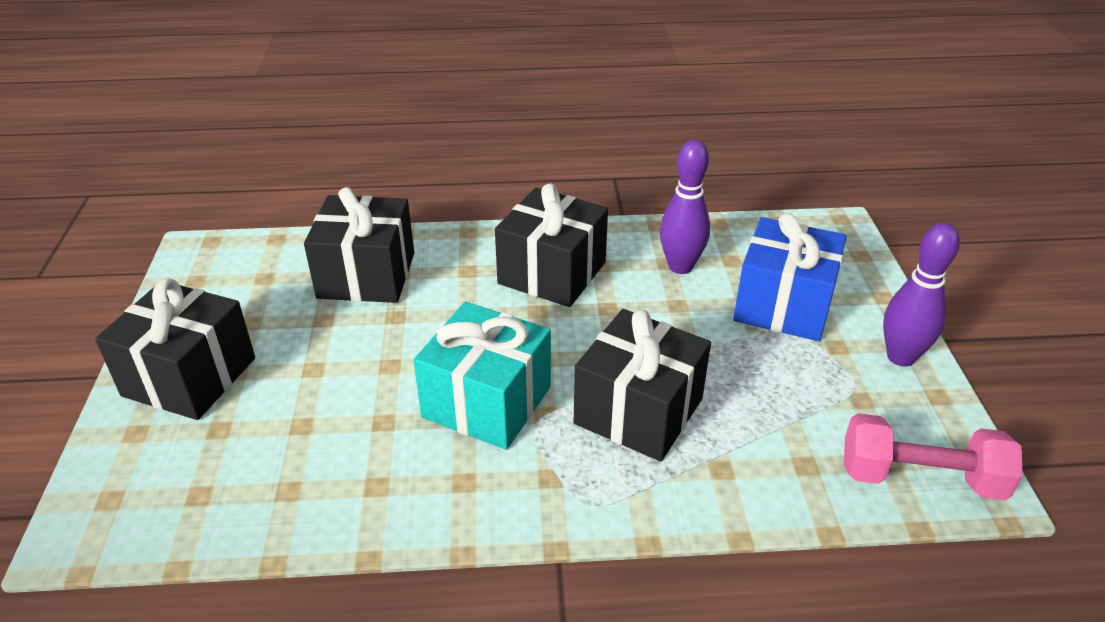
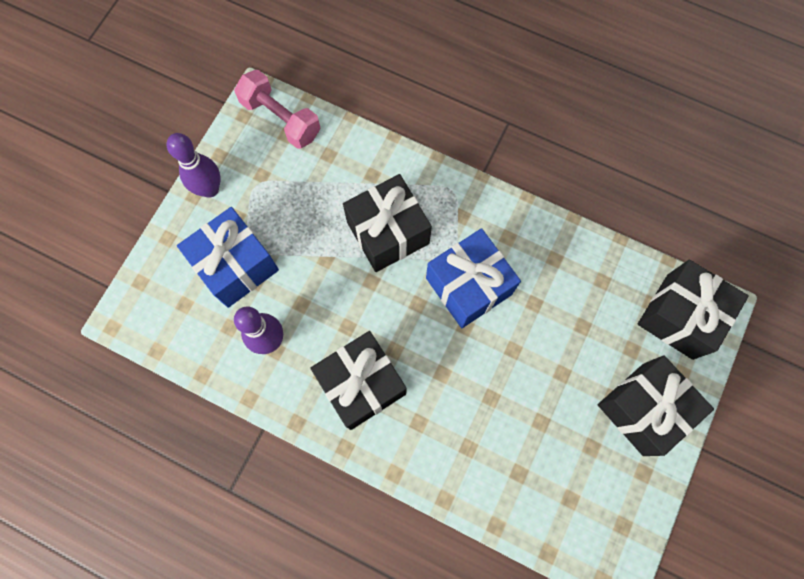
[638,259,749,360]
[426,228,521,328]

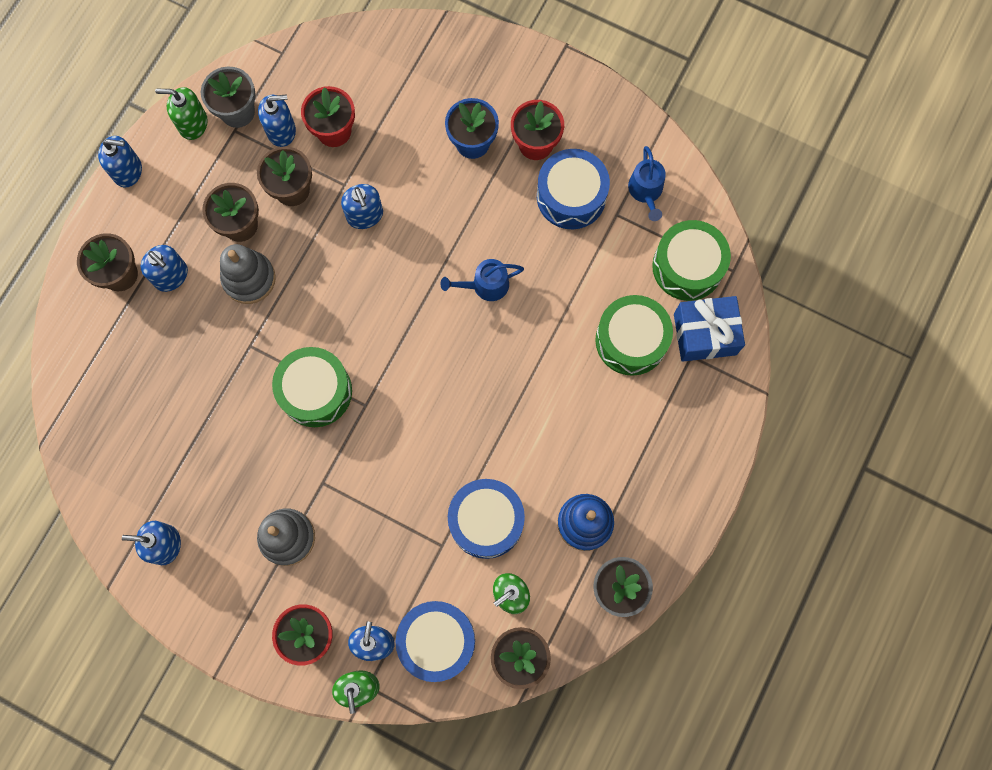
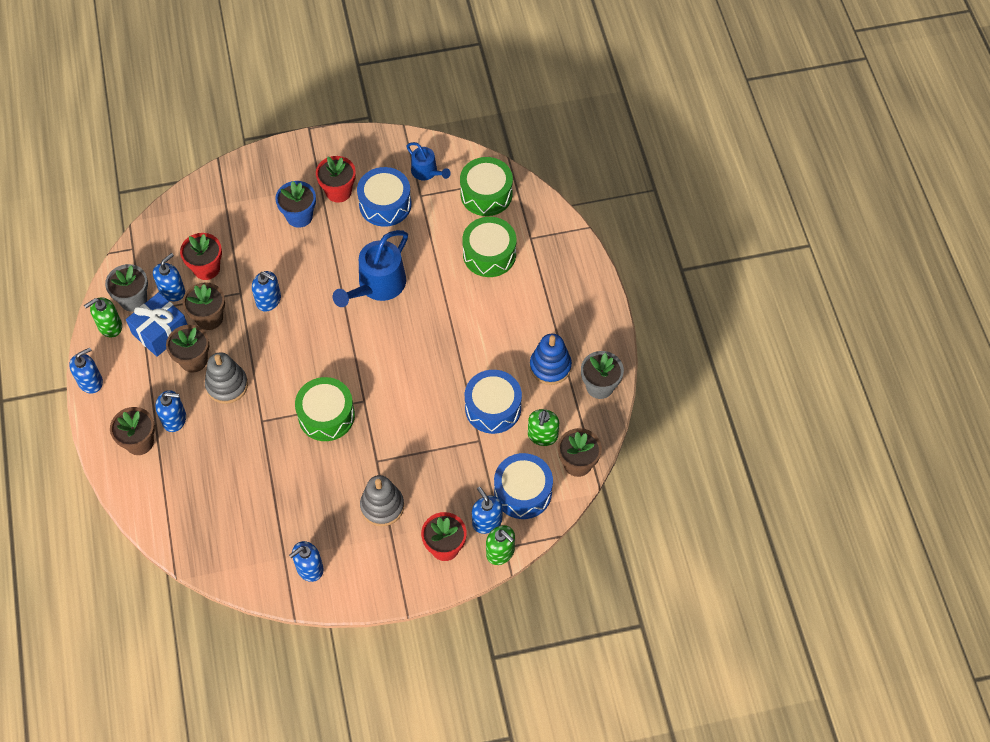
[333,230,408,307]
[126,292,188,357]

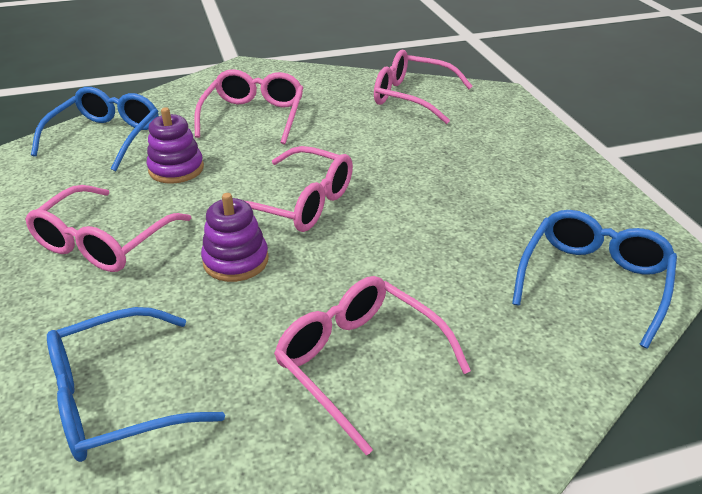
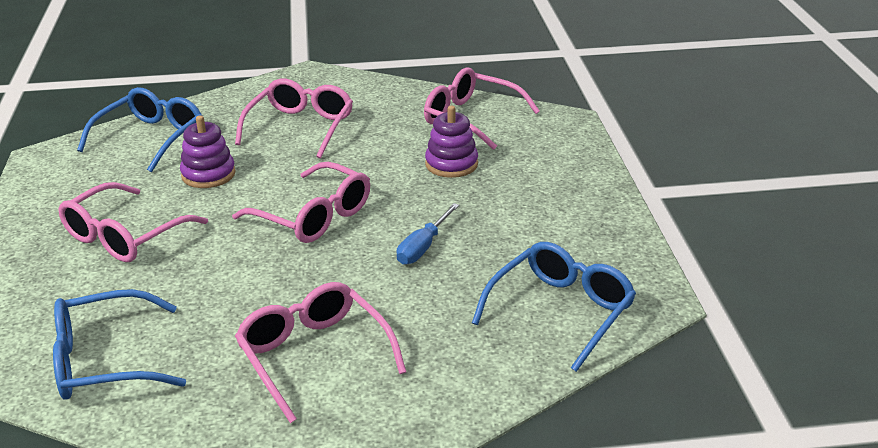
[425,106,478,178]
[396,203,459,265]

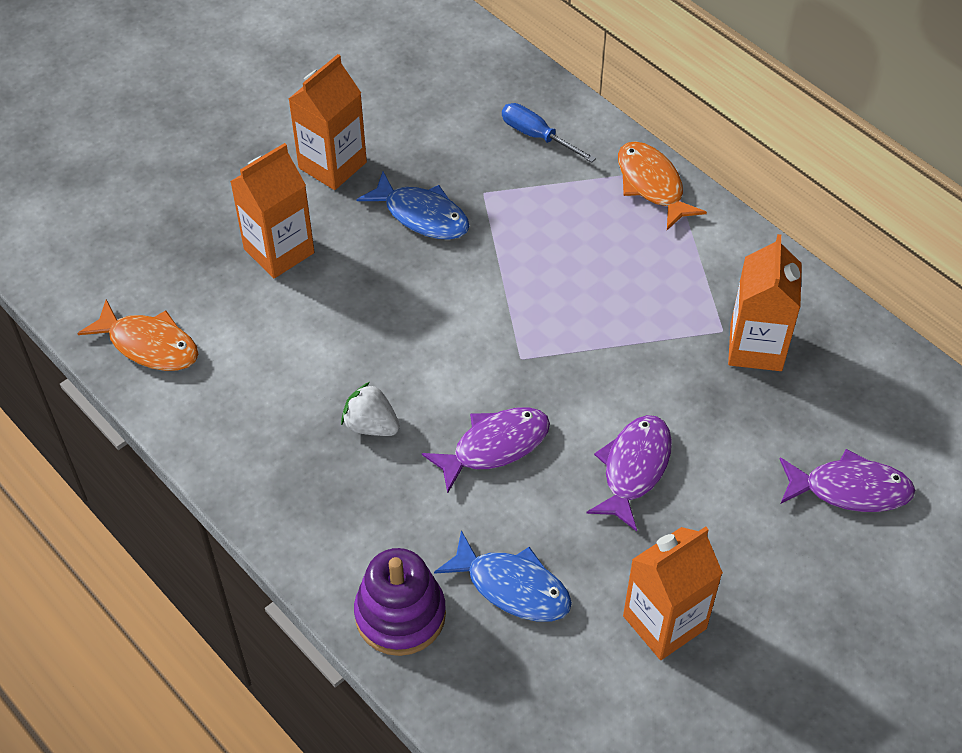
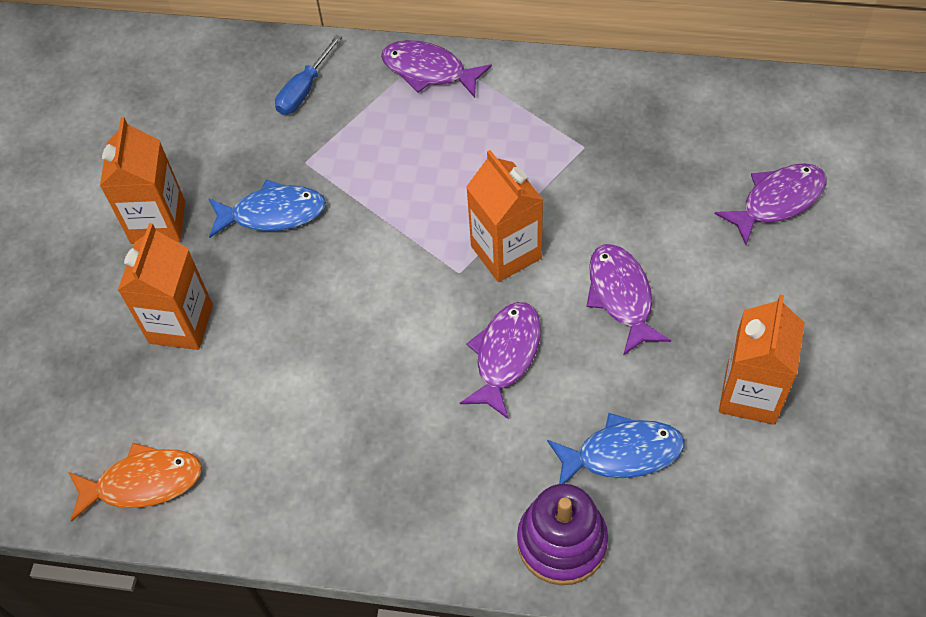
[341,382,400,436] (first image)
[275,35,342,115]
[381,40,492,98]
[466,150,543,282]

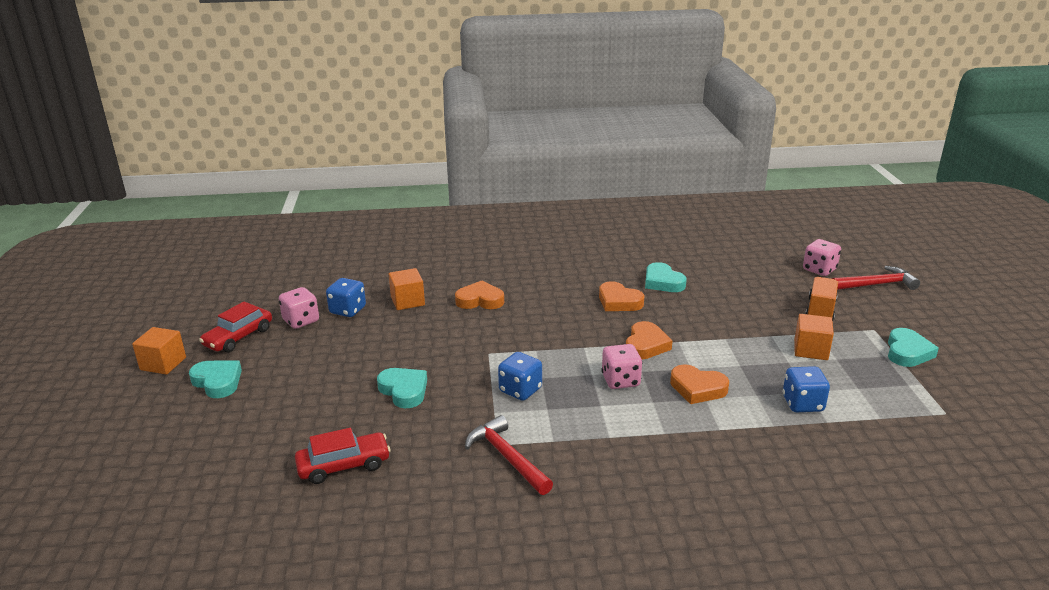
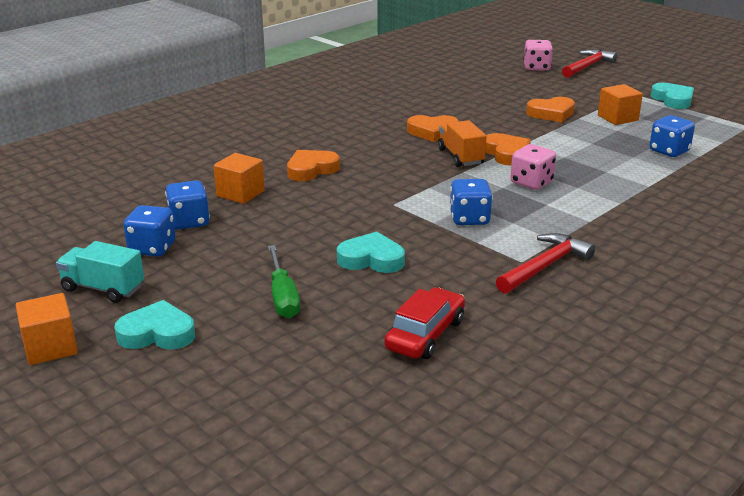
[56,241,144,303]
[123,205,176,256]
[496,233,595,294]
[645,262,687,292] (first image)
[526,97,575,122]
[438,120,487,167]
[268,245,300,318]

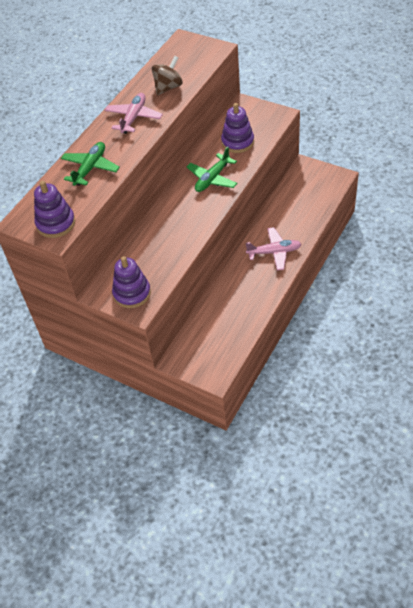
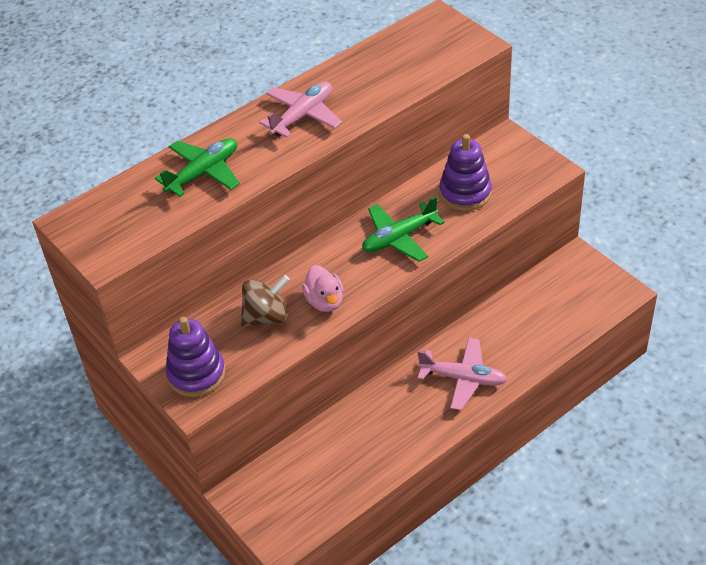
[34,181,75,238] (first image)
[241,275,290,327]
[302,265,344,312]

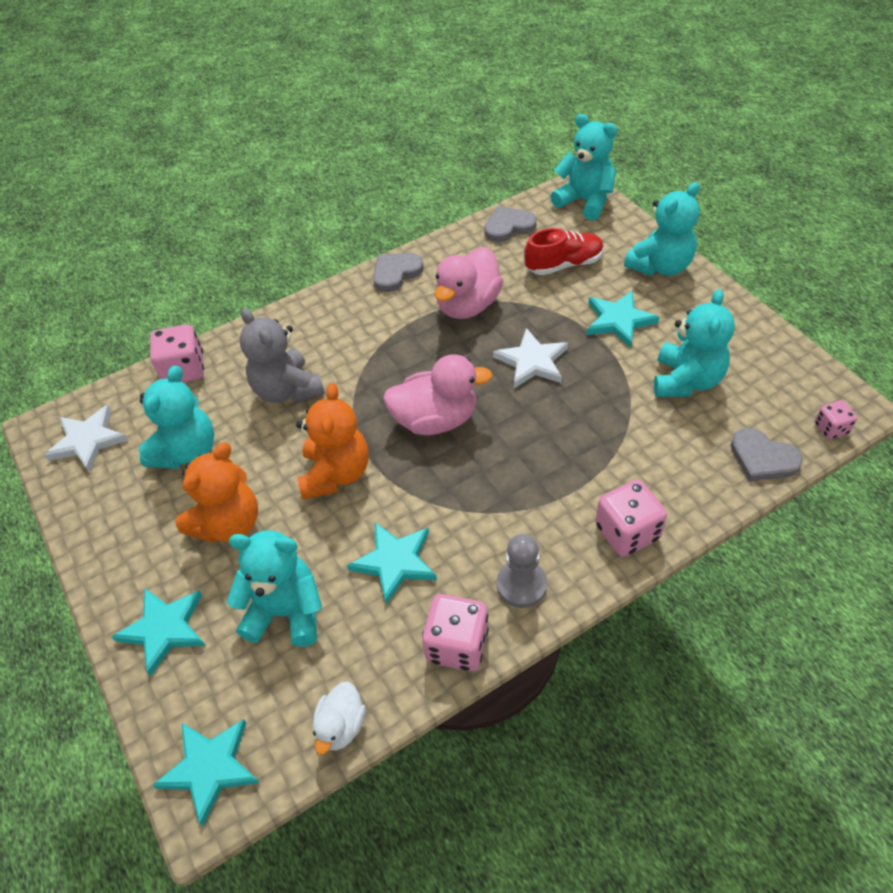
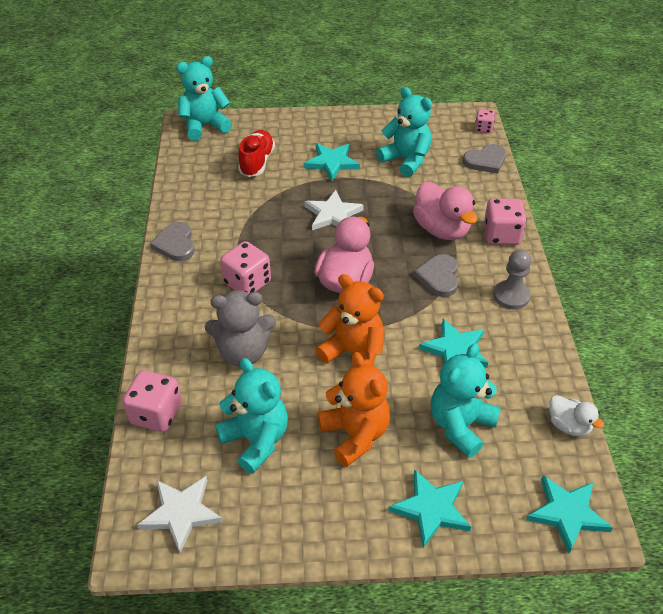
[220,241,271,293]
[413,182,478,240]
[414,254,458,297]
[624,182,700,276] (first image)

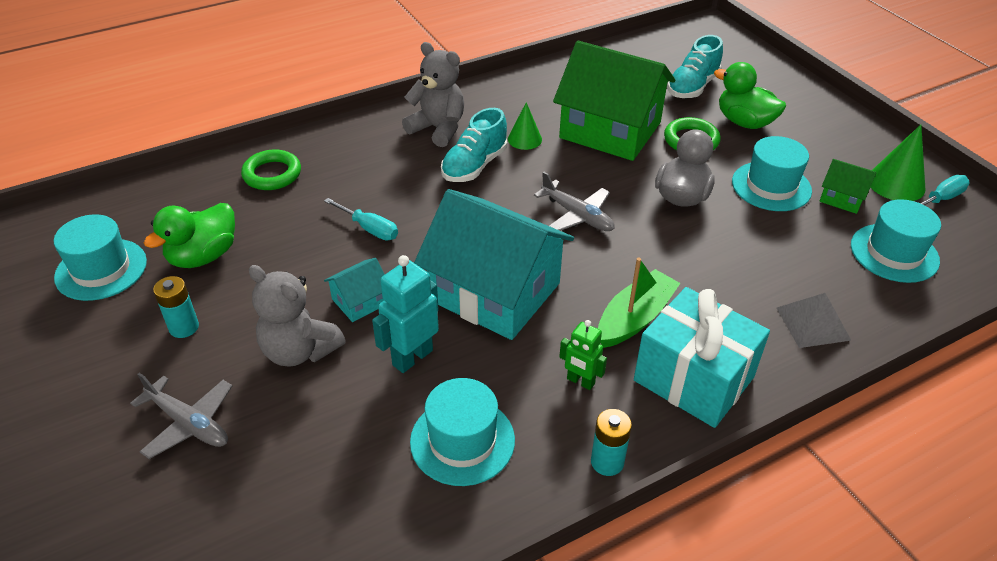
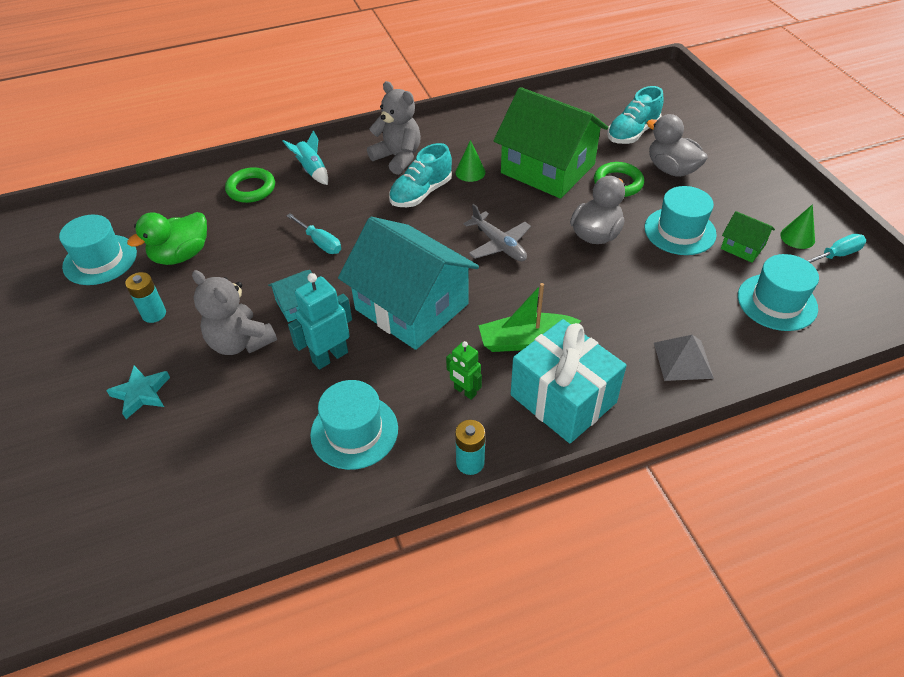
[106,366,170,419]
[478,283,581,352]
[647,114,708,177]
[780,204,815,249]
[283,130,328,185]

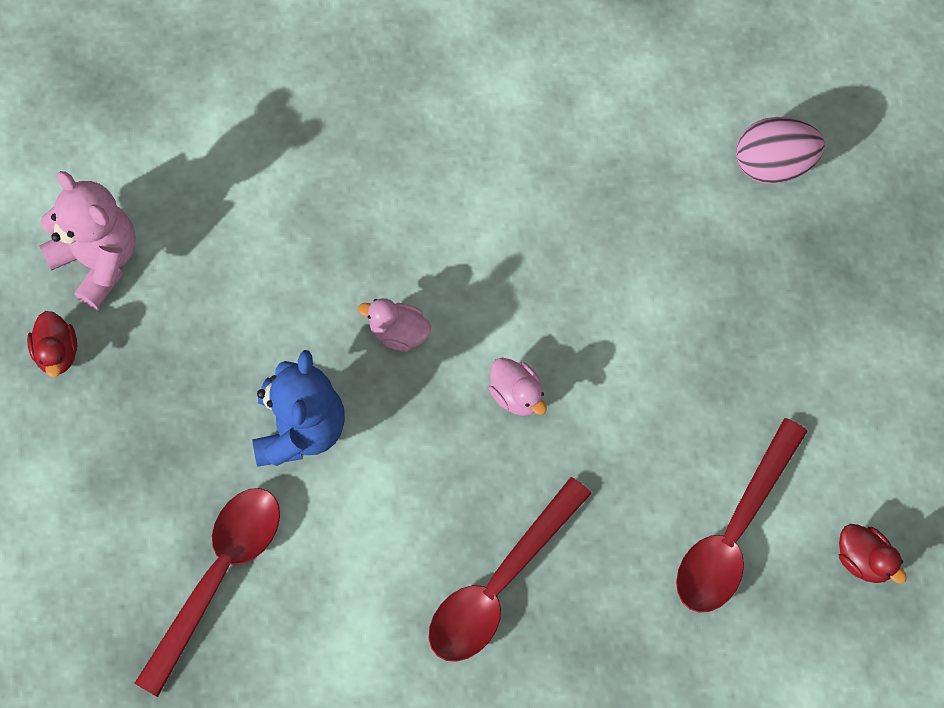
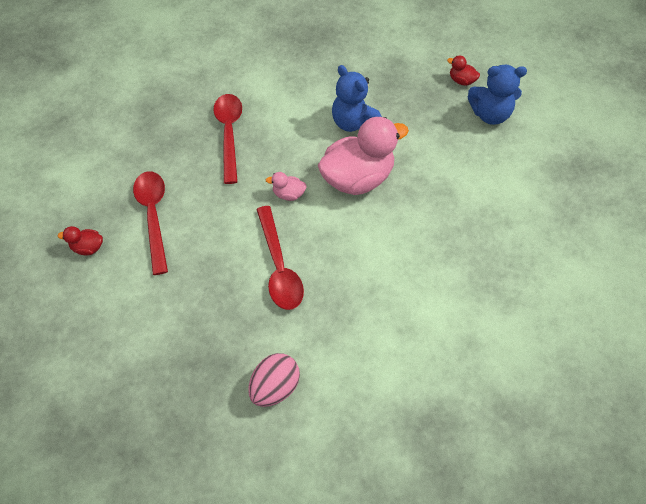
[467,64,527,125]
[256,206,304,310]
[318,117,409,195]

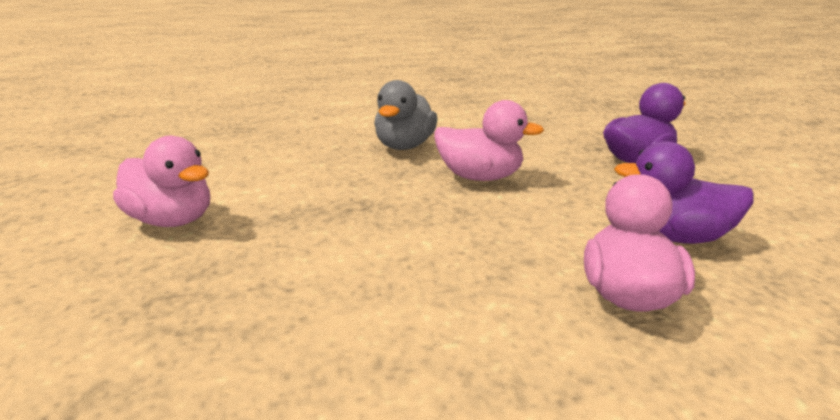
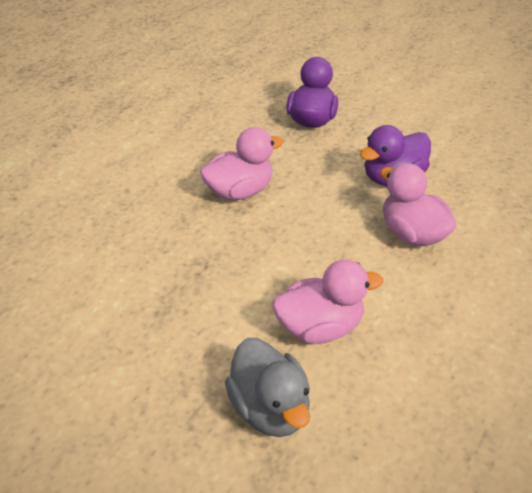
[272,260,383,344]
[225,338,310,437]

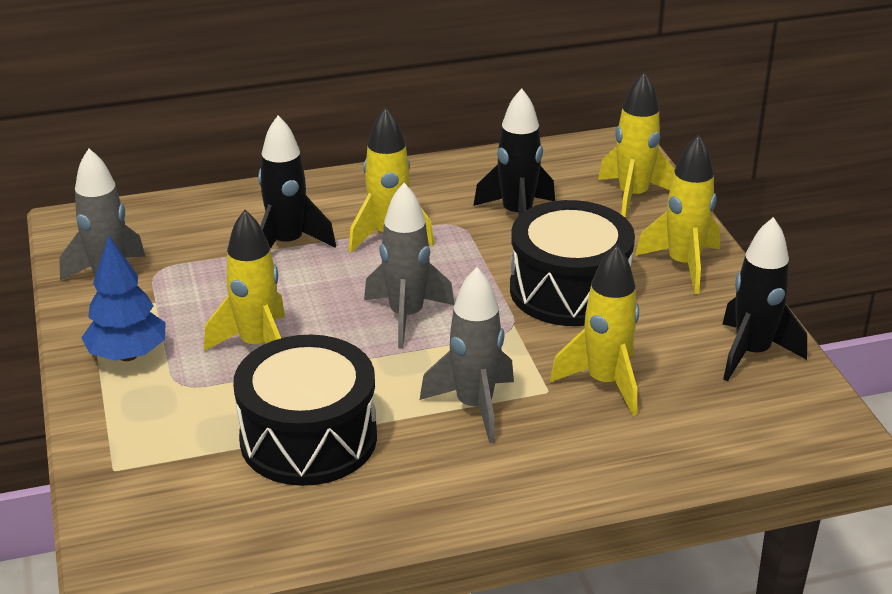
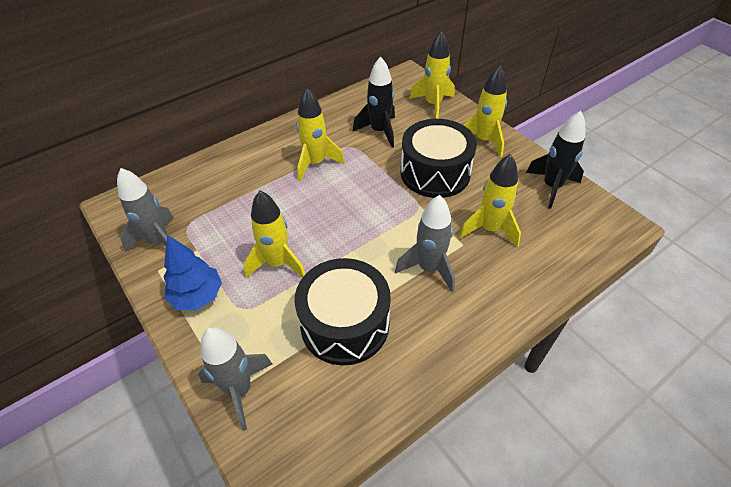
[258,116,336,249] (first image)
[198,327,273,431]

